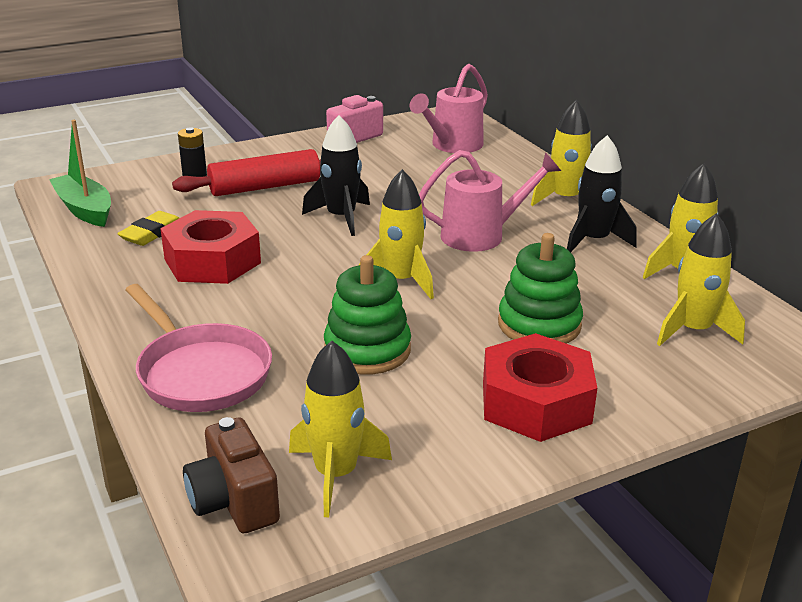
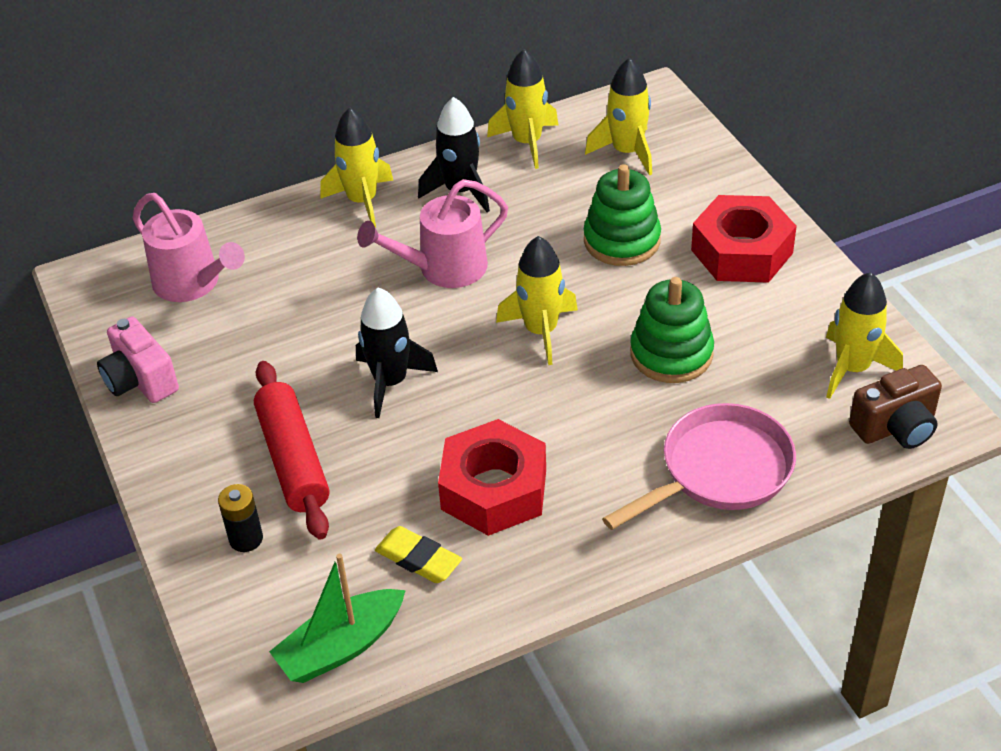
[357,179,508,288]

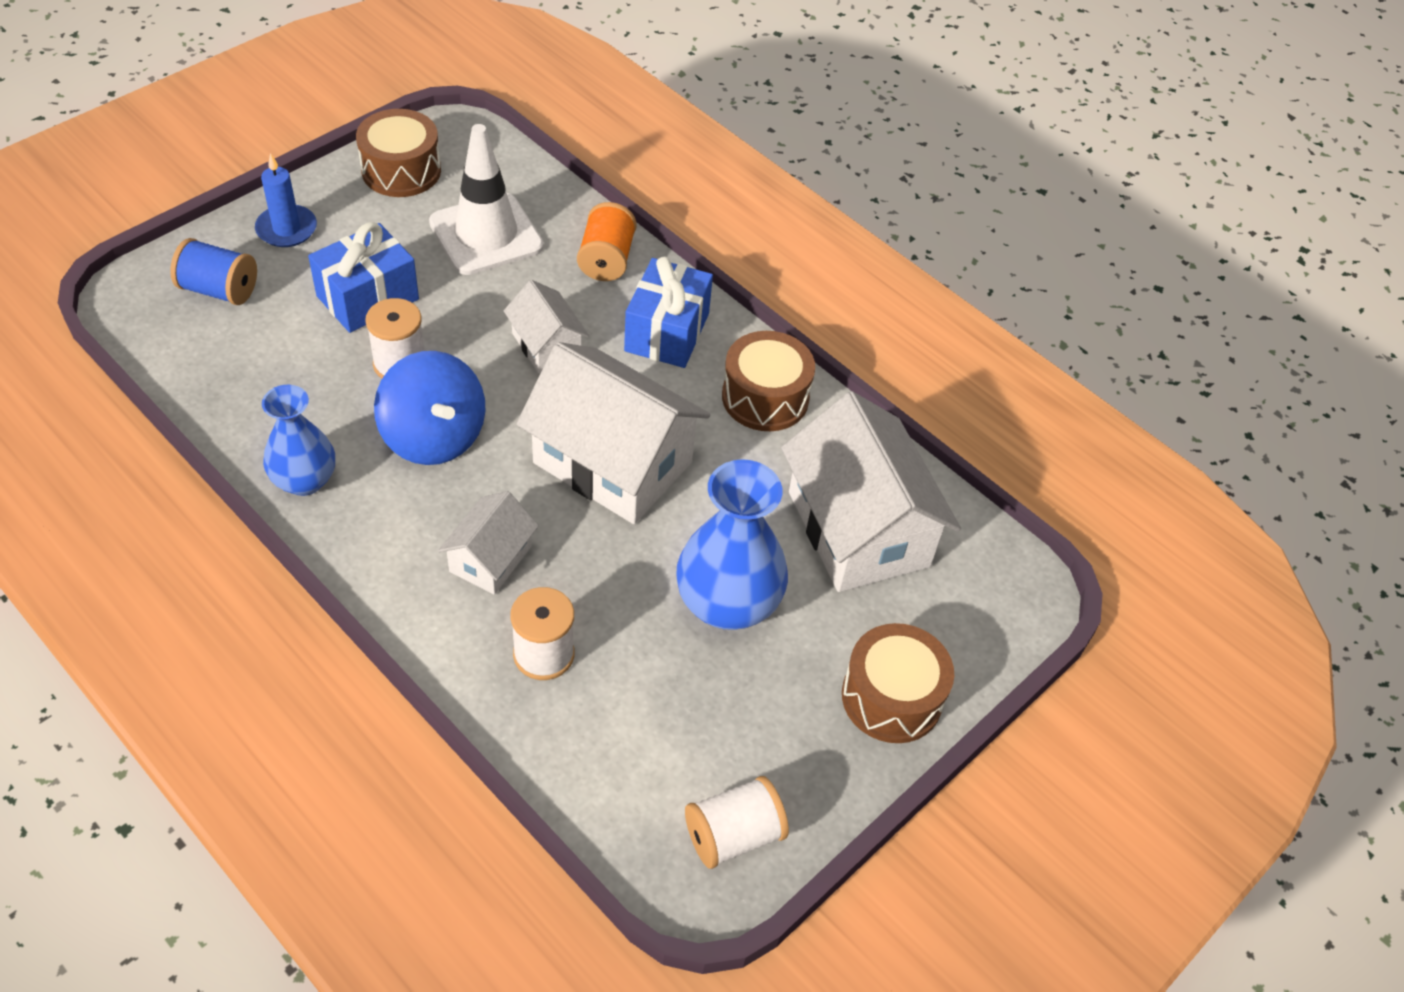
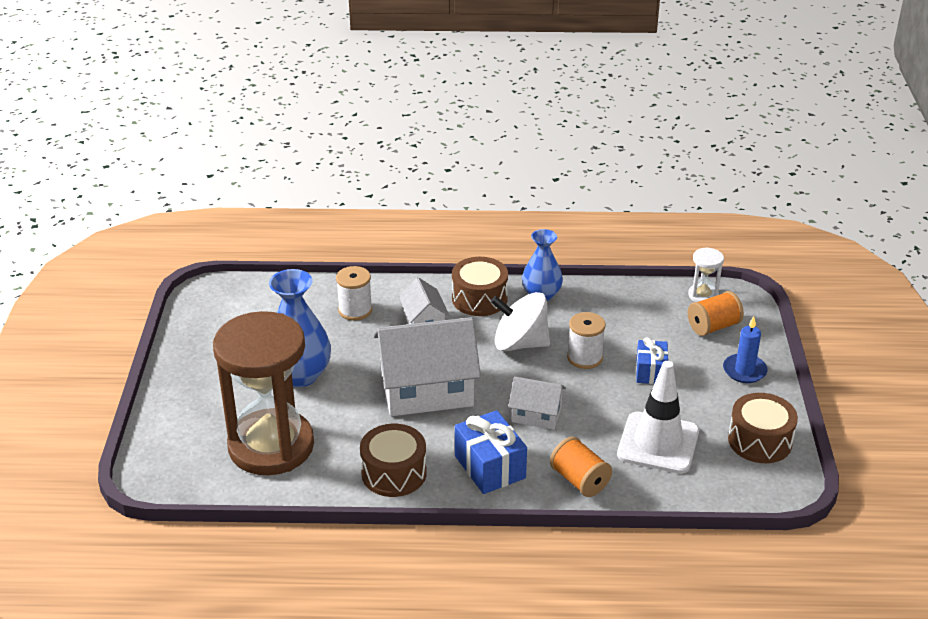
[688,291,744,336]
[636,338,668,384]
[491,292,550,352]
[685,776,789,869] (first image)
[213,311,314,475]
[452,257,508,316]
[688,247,724,302]

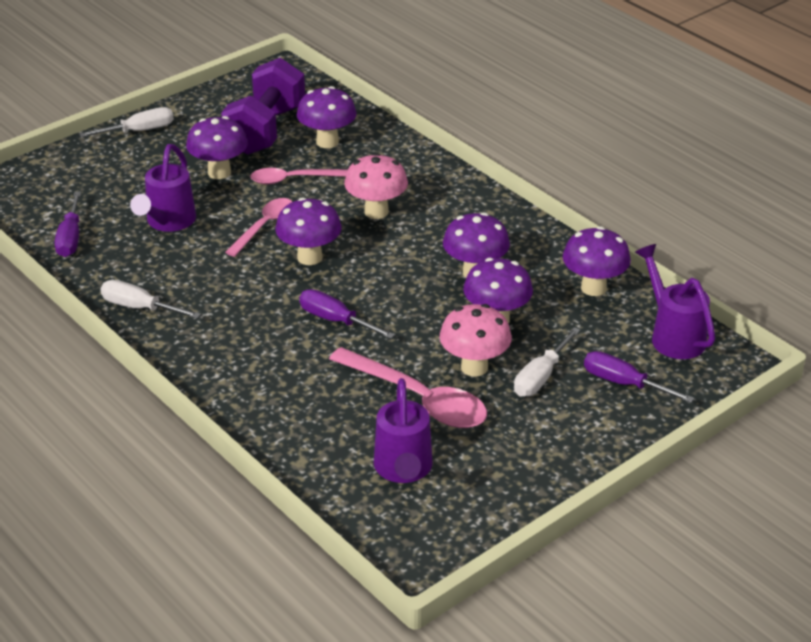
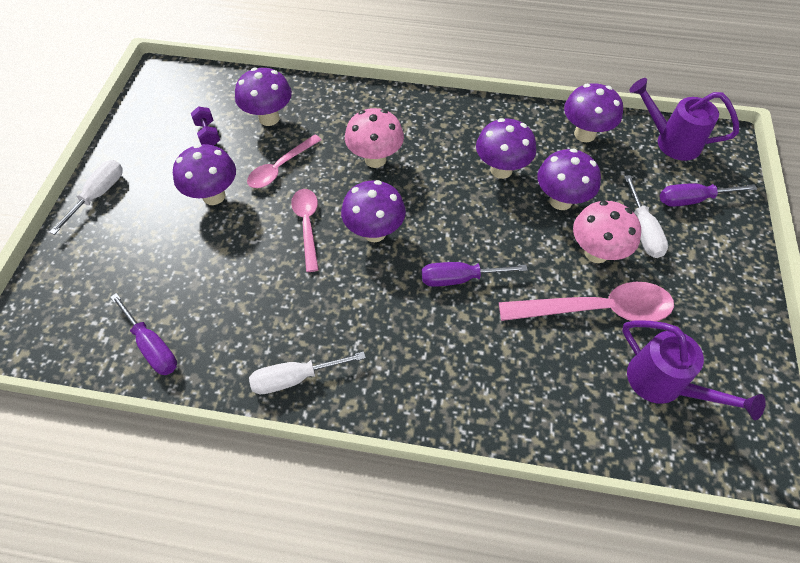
[130,144,196,232] (first image)
[191,106,220,146]

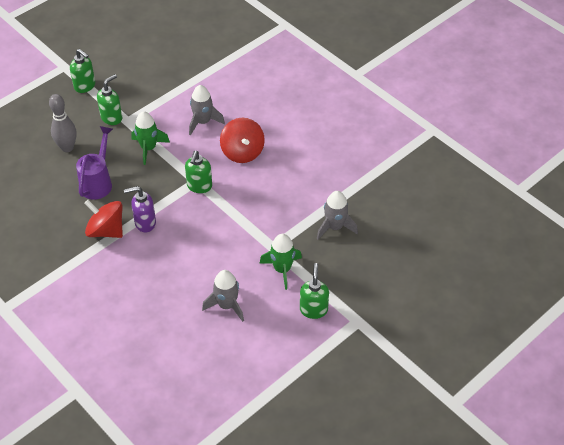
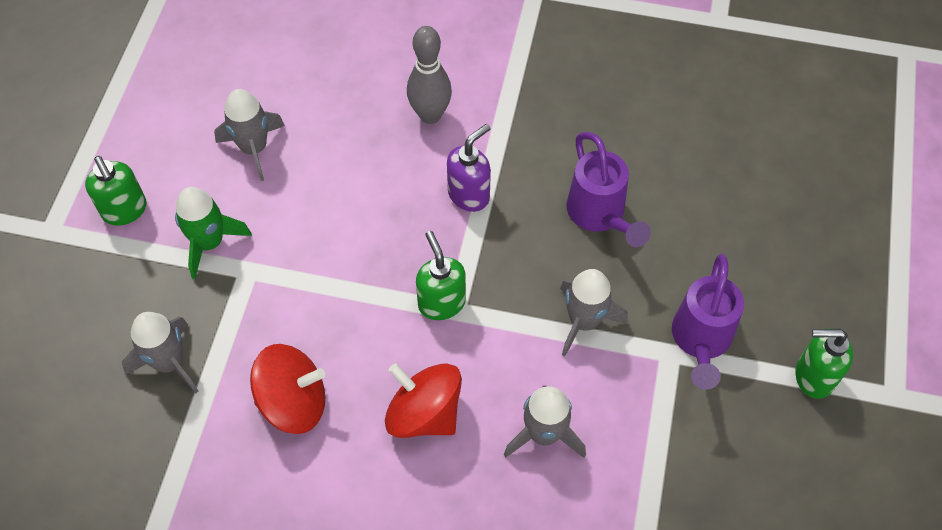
[407,26,452,124]
[250,344,325,434]
[672,254,744,390]
[560,269,628,357]

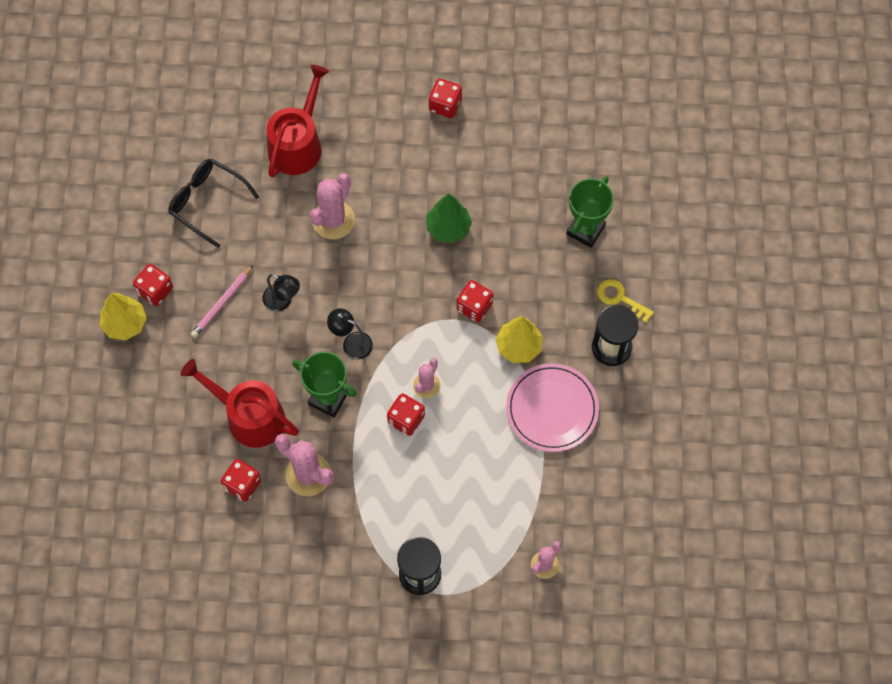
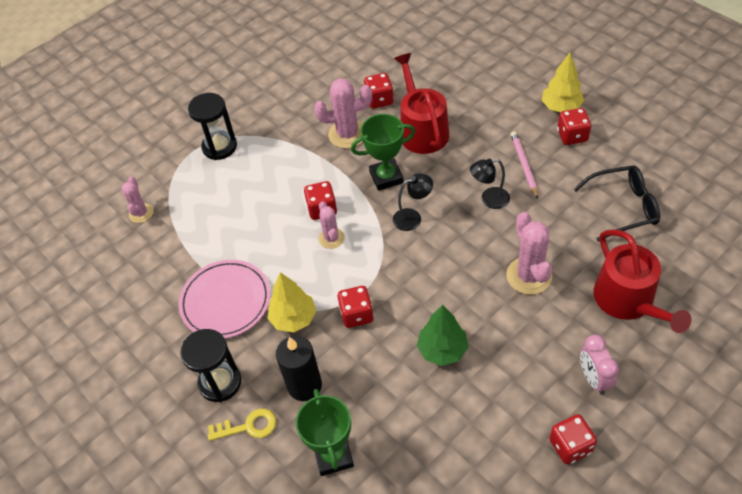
[394,53,449,154]
[276,336,322,401]
[580,335,619,395]

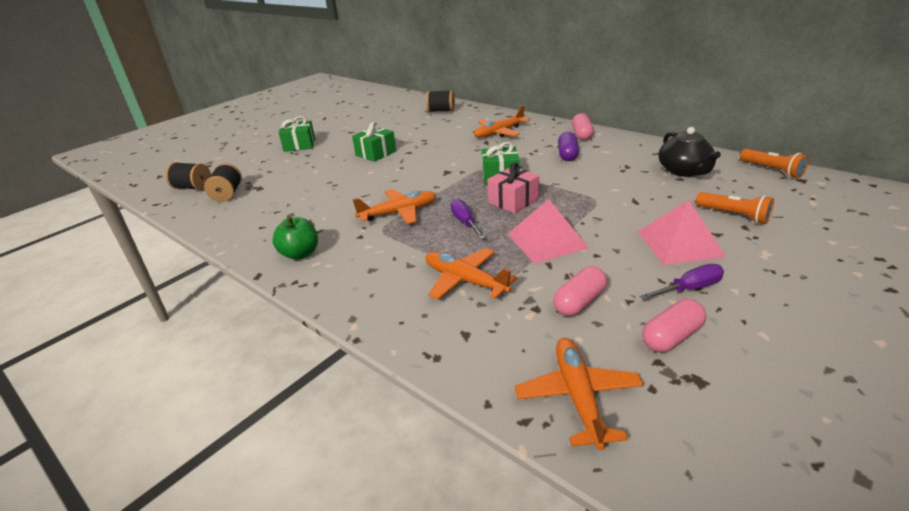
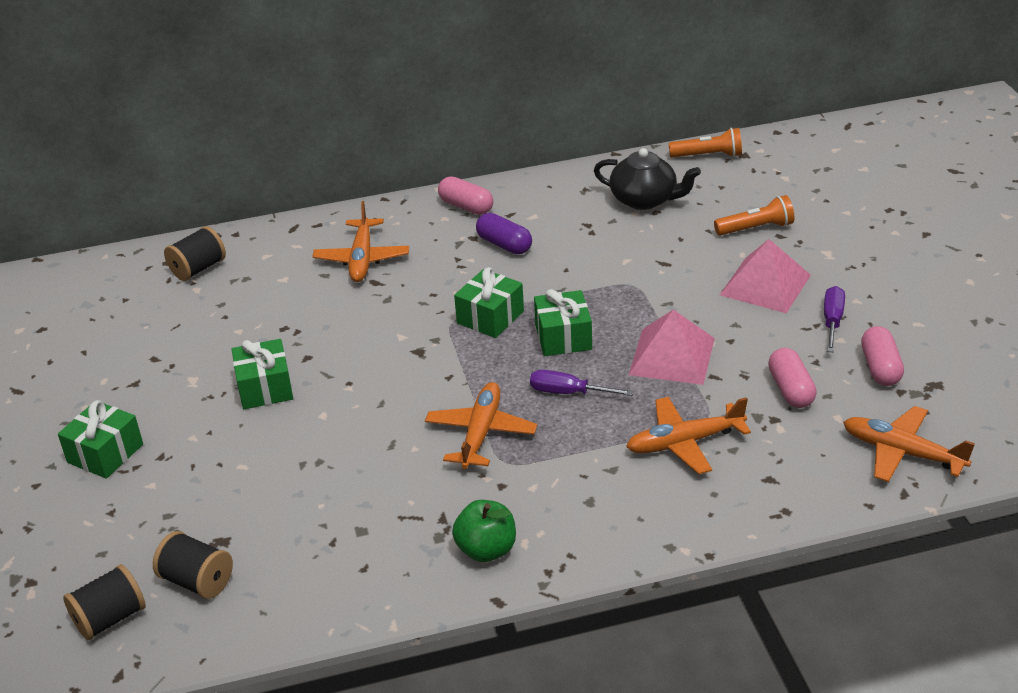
[534,289,592,356]

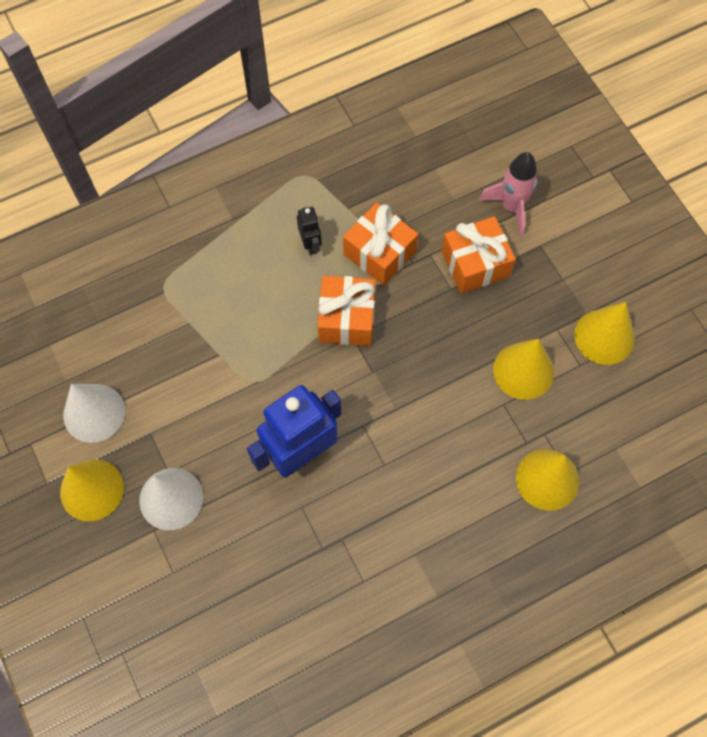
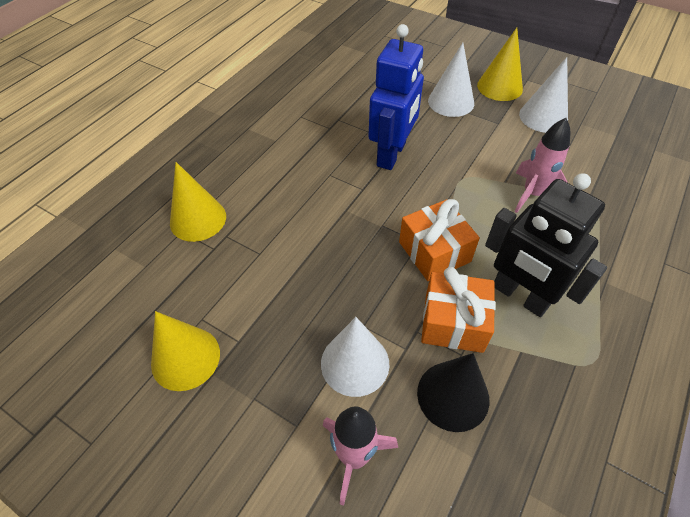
[485,173,607,317]
[321,317,390,397]
[493,339,554,400] (first image)
[417,353,489,432]
[514,118,570,213]

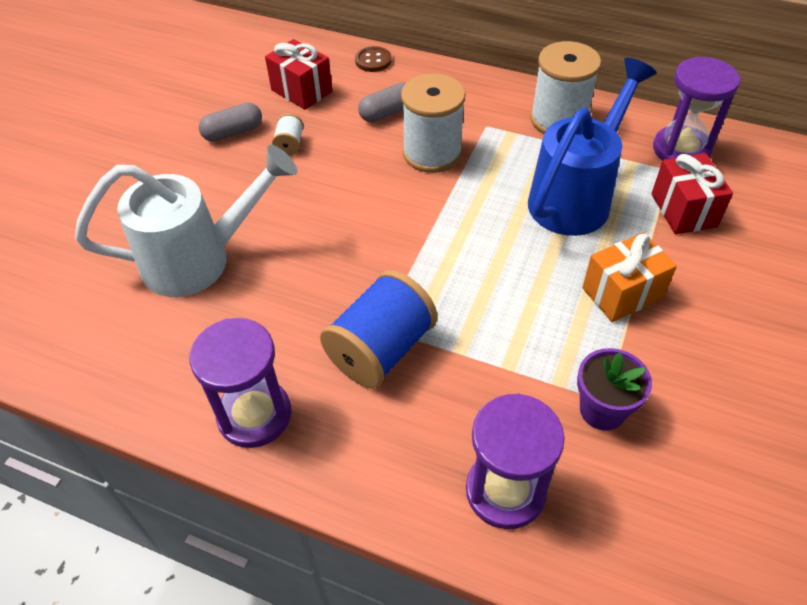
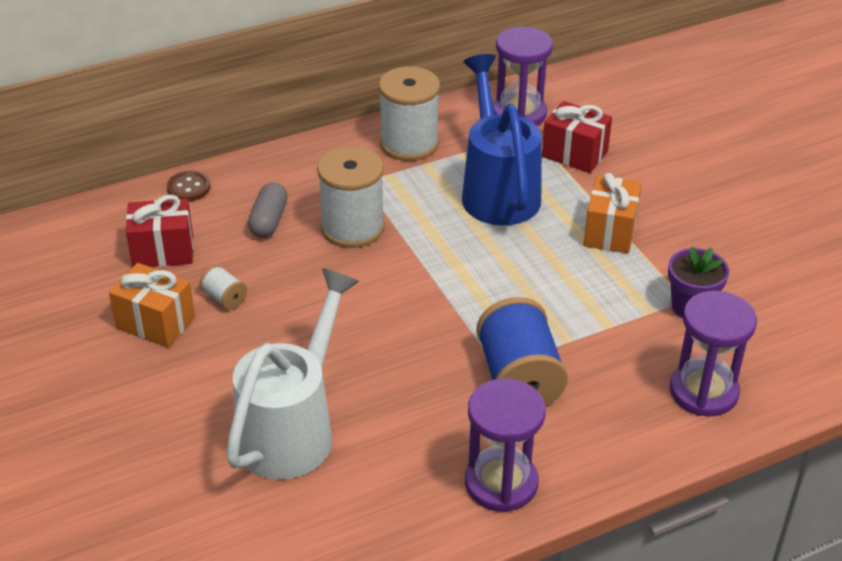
[109,263,195,348]

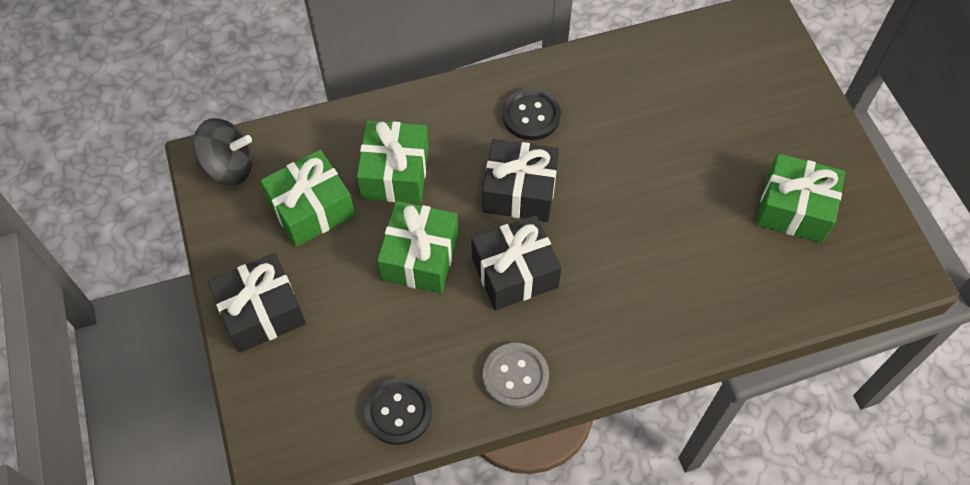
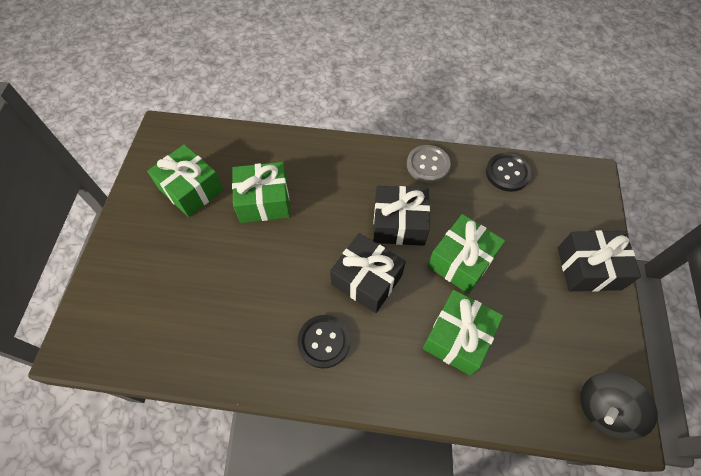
[580,372,658,440]
[232,162,290,223]

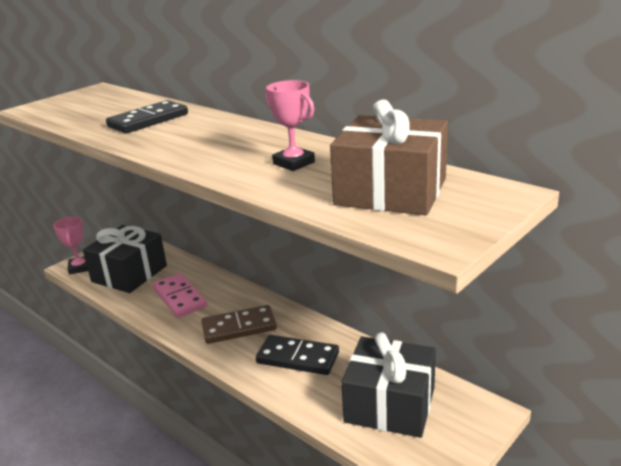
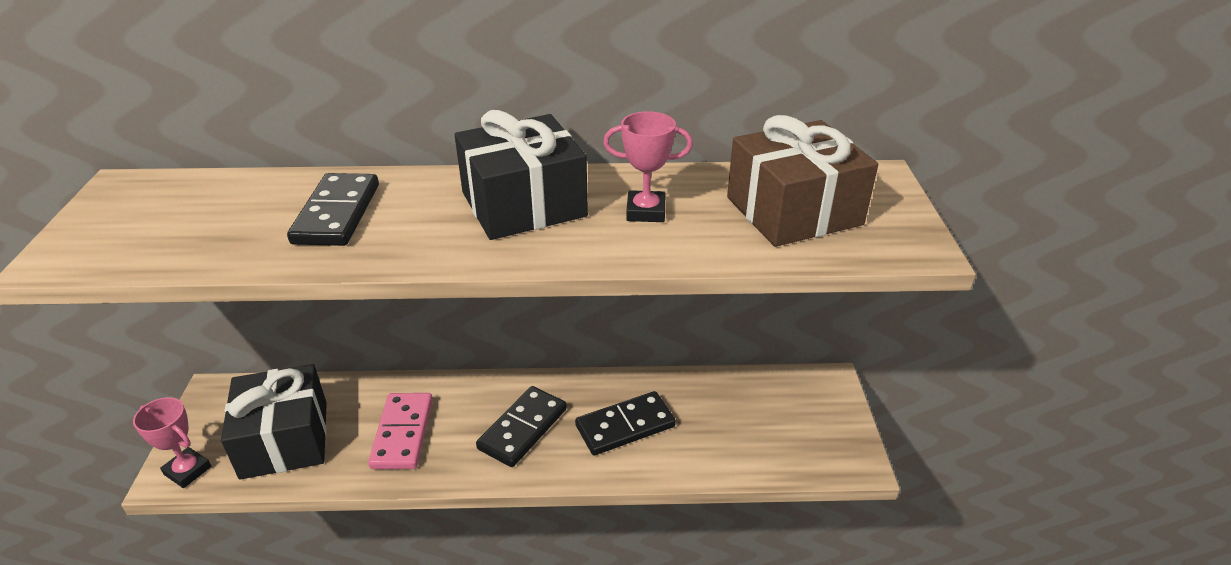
[368,393,433,469]
[476,386,567,467]
[455,110,588,240]

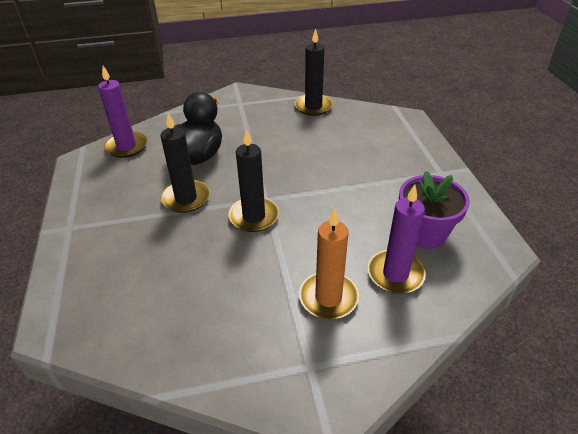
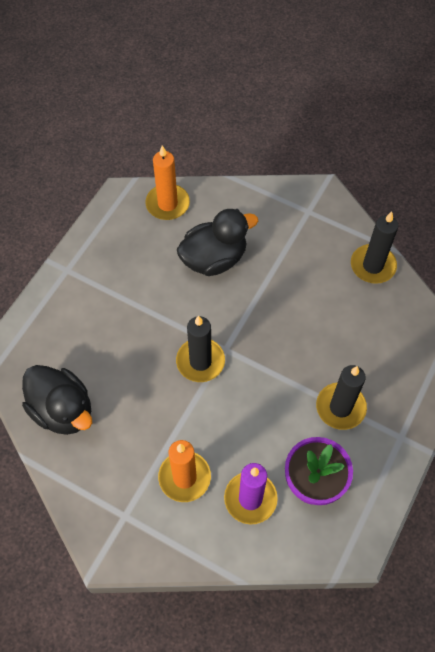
[145,145,190,220]
[316,365,367,430]
[22,365,92,435]

